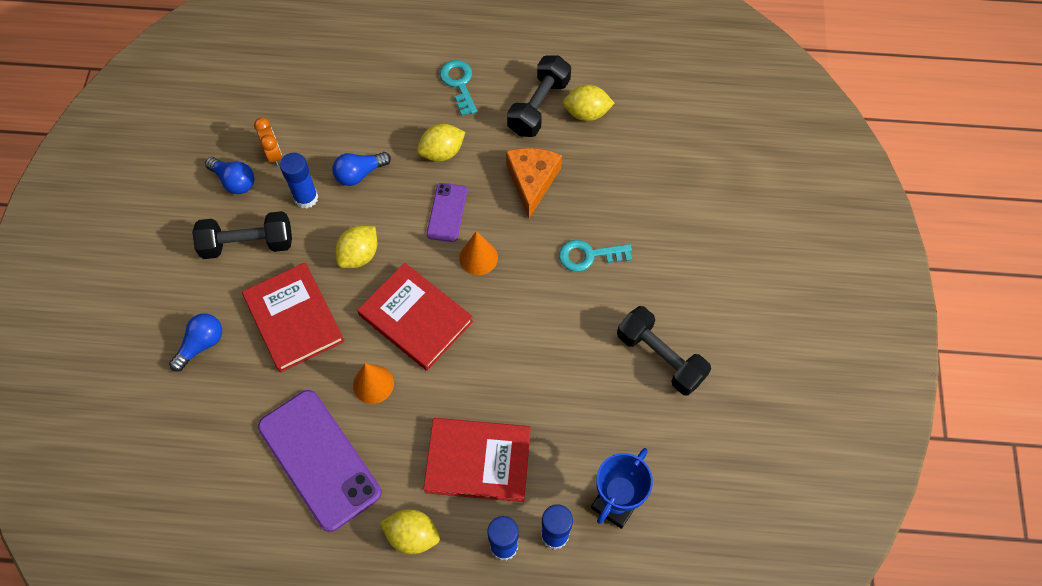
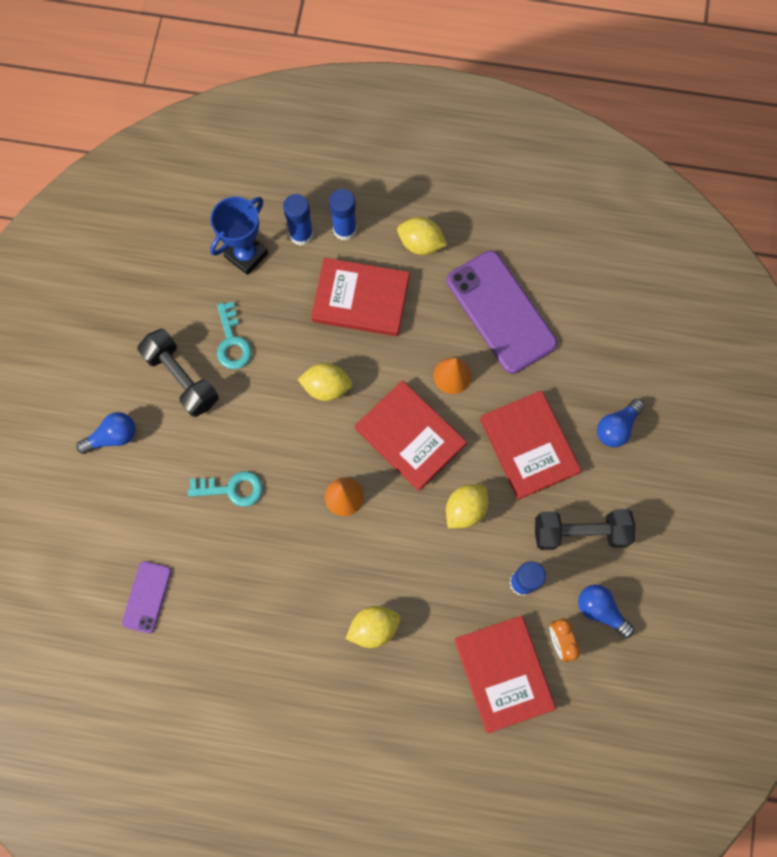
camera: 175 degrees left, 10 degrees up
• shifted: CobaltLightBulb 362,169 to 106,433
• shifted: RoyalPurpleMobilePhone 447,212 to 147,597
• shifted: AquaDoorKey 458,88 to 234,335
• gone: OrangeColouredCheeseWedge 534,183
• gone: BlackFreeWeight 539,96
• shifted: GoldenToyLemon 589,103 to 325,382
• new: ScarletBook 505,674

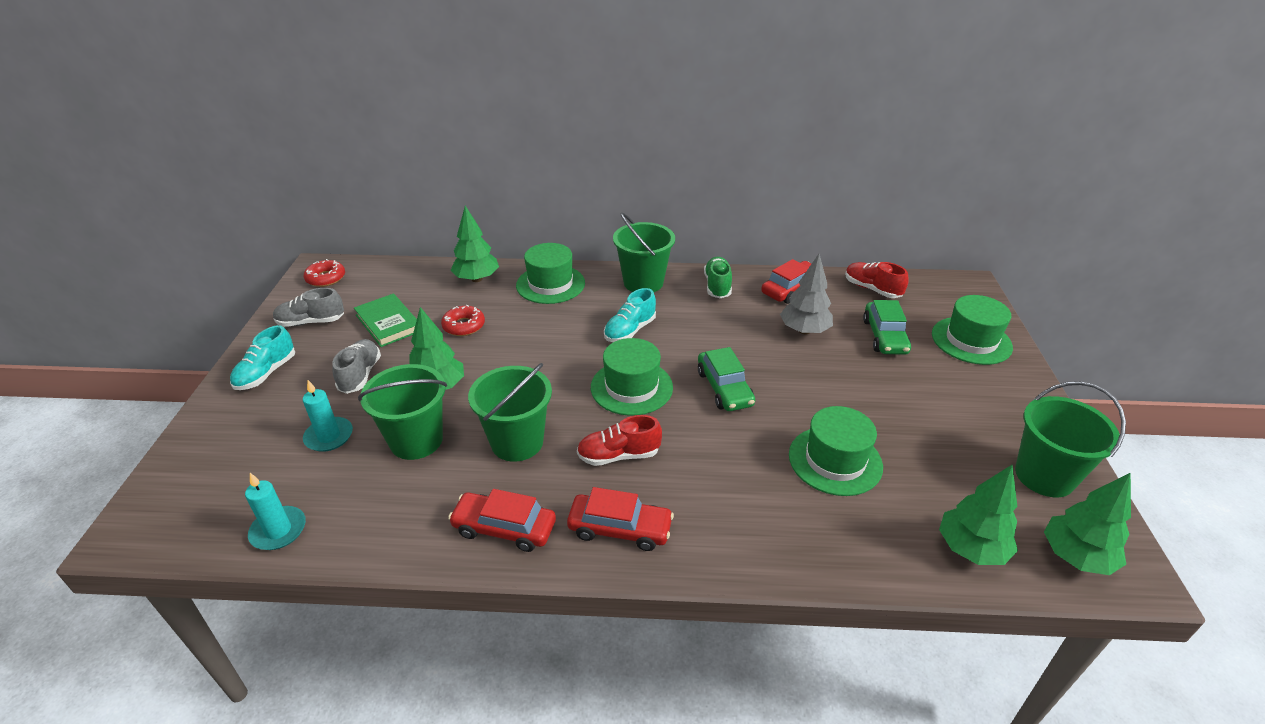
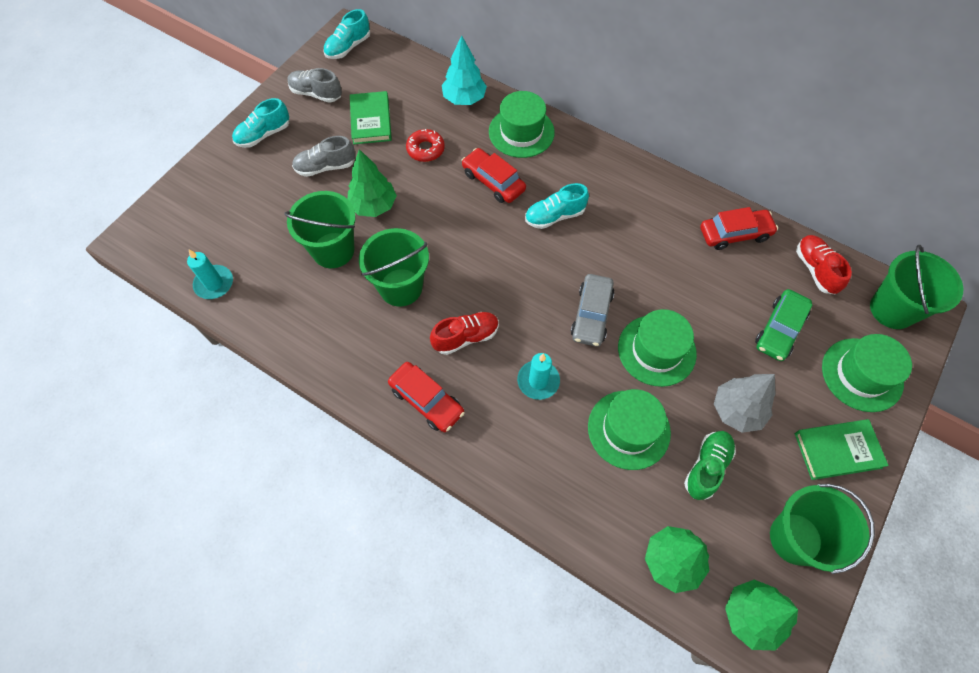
camera: 30 degrees right, 25 degrees up
• shifted: AquaWaxCandle 328,416 to 538,376
• swapped: ScarletDonut 324,273 to AquaShoe 346,34
• rotated: GrayShoe 356,366 = 323,156 135 degrees counterclockwise
• shifted: ScarletToyCar 502,520 to 494,175
• repainted: GreenFirTree 474,244 to AquaFirTree 464,70
• rotated: ScarletShoe 619,440 = 464,333 135 degrees clockwise
• shifted: GreenTallHat 632,377 to 657,348
• shifted: GreenPail 644,252 to 916,287
• repainted: GreenToyCar 726,379 to GrayToyCar 593,310
• shifted: GreenShoe 718,277 to 710,465
• shifted: GrayFirTree 806,294 to 744,403
• new: GreenBook 842,449

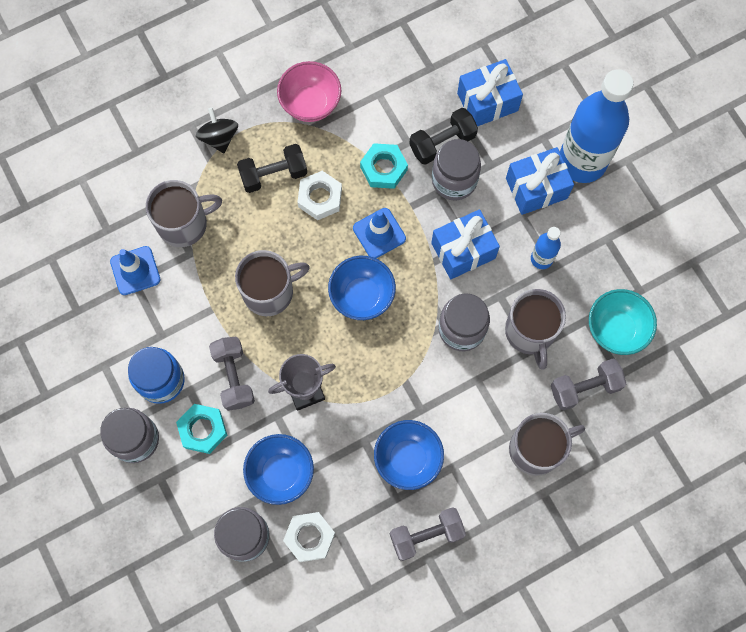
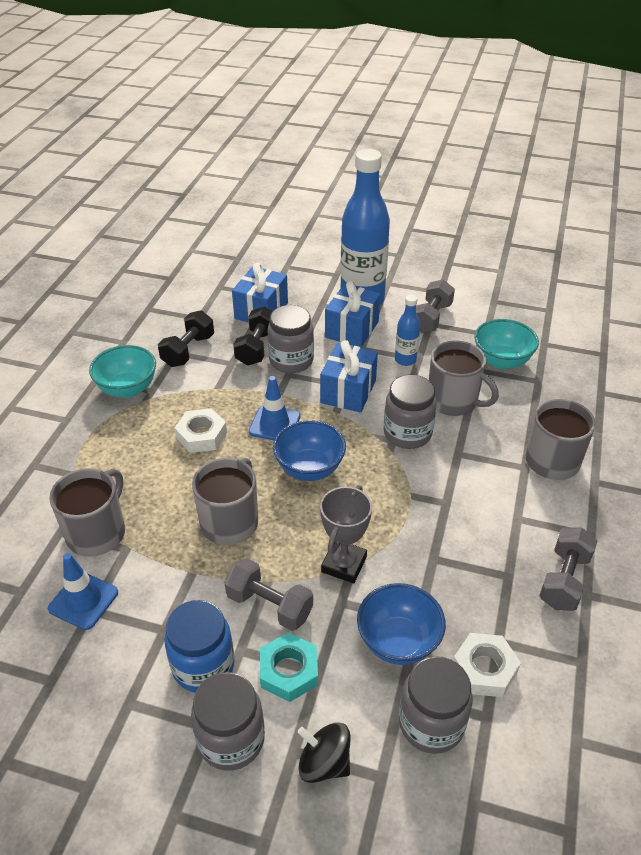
camera: 45 degrees left, 30 degrees down
• shifted: BlackSpinningTop 217,130 to 324,752
• shifted: BlackFreeWeight 272,168 to 186,338
• repainted: RosyBowl 309,91 to AquaBowl 122,371
• gone: AquaHexNut 384,166
• gone: CobaltBowl 409,455
• shifted: GrayFreeWeight 588,384 to 435,306

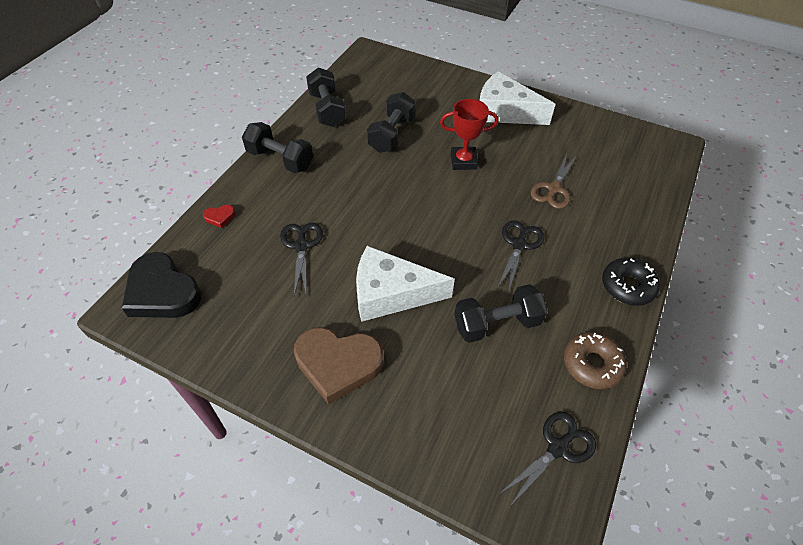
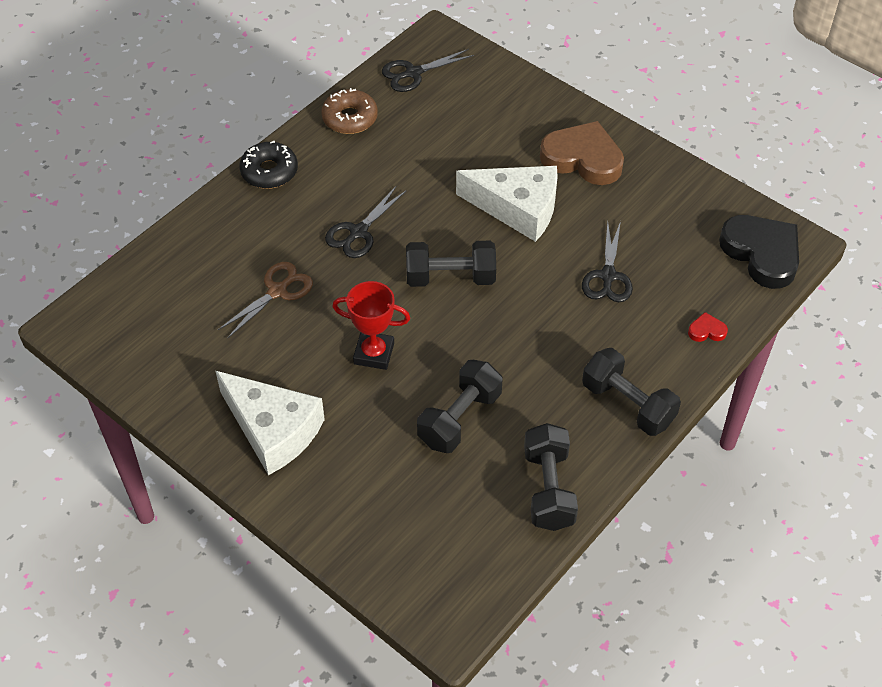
camera: 165 degrees left, 0 degrees up
• shifted: BlackFreeWeight 500,313 to 451,264

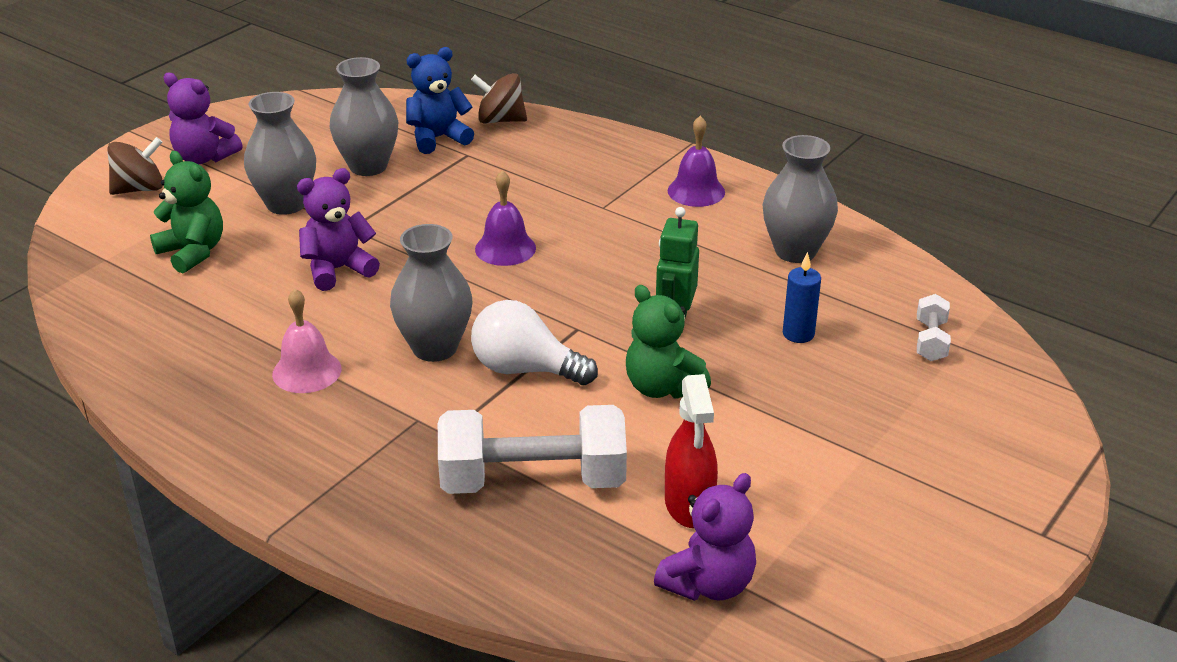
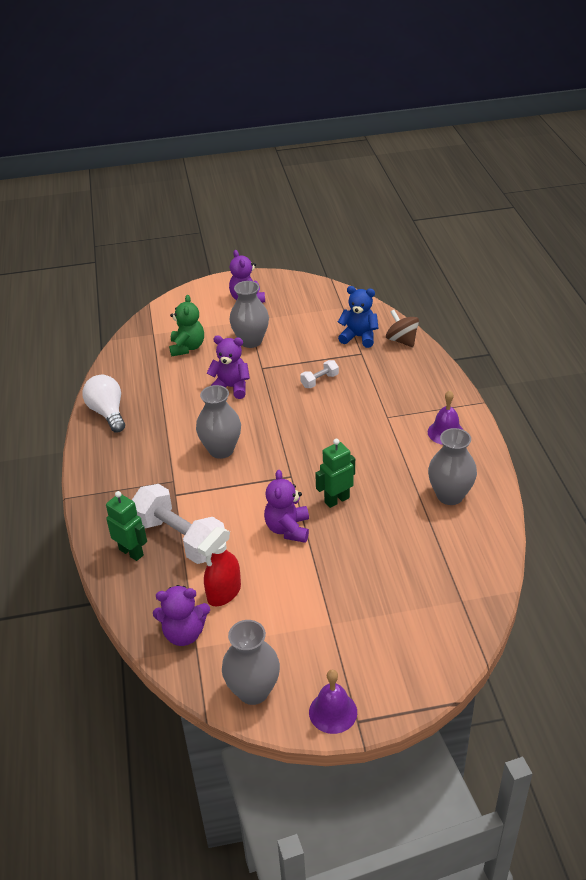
camera: 45 degrees right, 5 degrees up
• gone: BrownSpinningTop 135,166
• gone: RosyBell 307,341
• shifted: GrayTallVase 364,116 to 251,662
• shifted: SnowWhiteLightBulb 534,342 to 104,403
• shifted: RoyalPurpleBell 505,218 to 333,702
• repainted: GreenStuffedBear 668,342 to RoyalPurpleStuffedBear 286,506
• gone: CobaltWaxCandle 802,297
• shifted: SnowWhiteFreeWeight 934,327 to 319,374
• new: GreenToyRobot 126,526

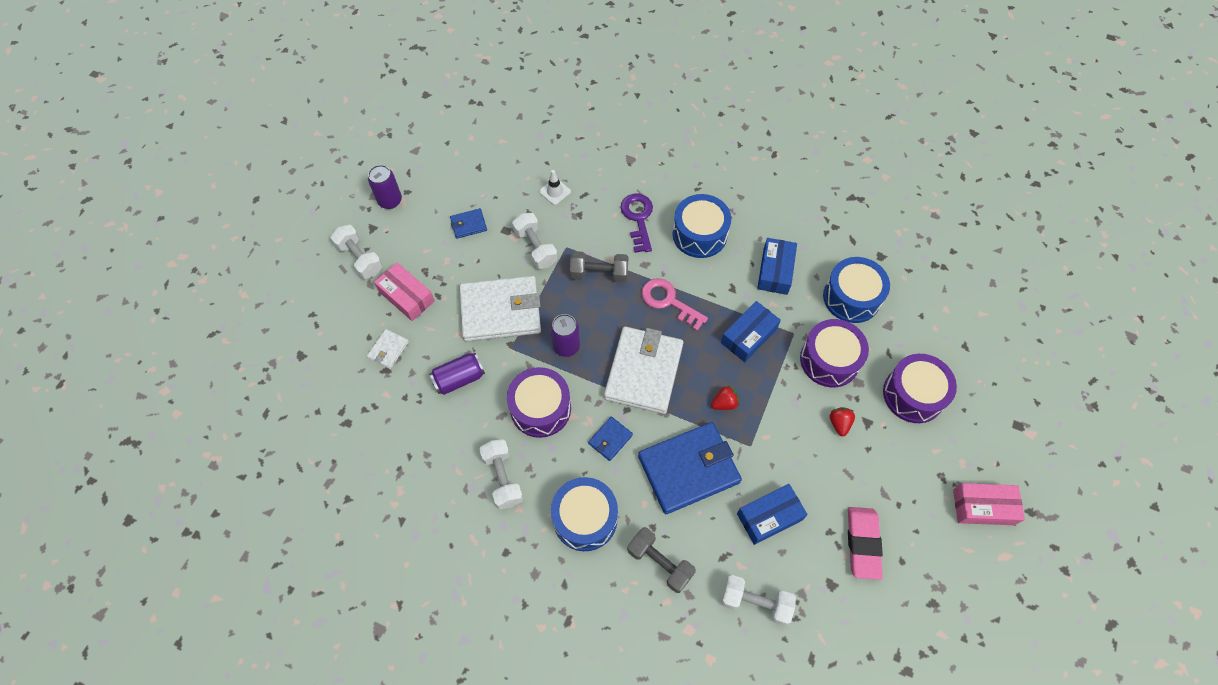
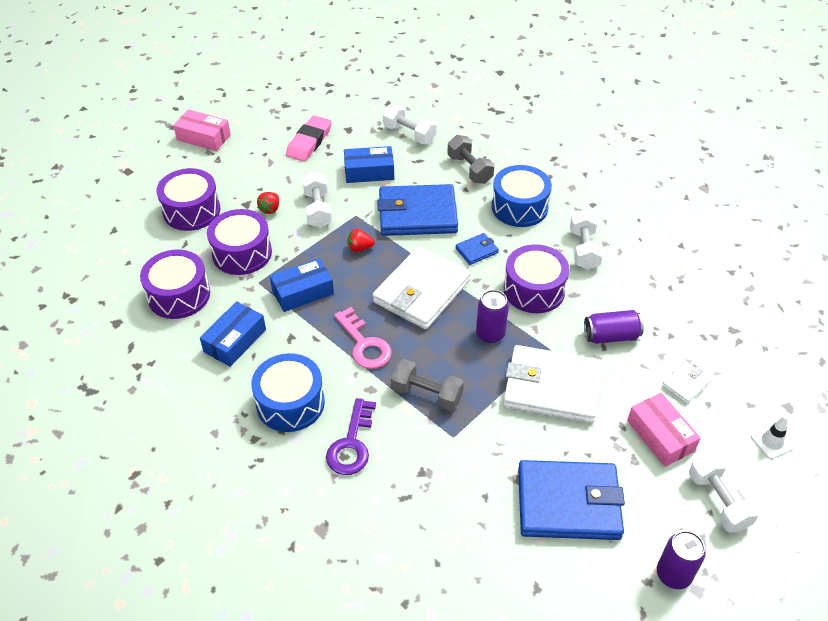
camera: 160 degrees left, 15 degrees down
• scaled: CobaltBillfold 468,223 = 571,500 x2.26
• shifted: SnowWhiteFreeWeight 535,241 to 317,200
• shifted: SnowWhiteTrafficCone 555,187 to 772,437
• repainted: CobaltToyDrum 856,290 to RoyalPurpleToyDrum 175,284

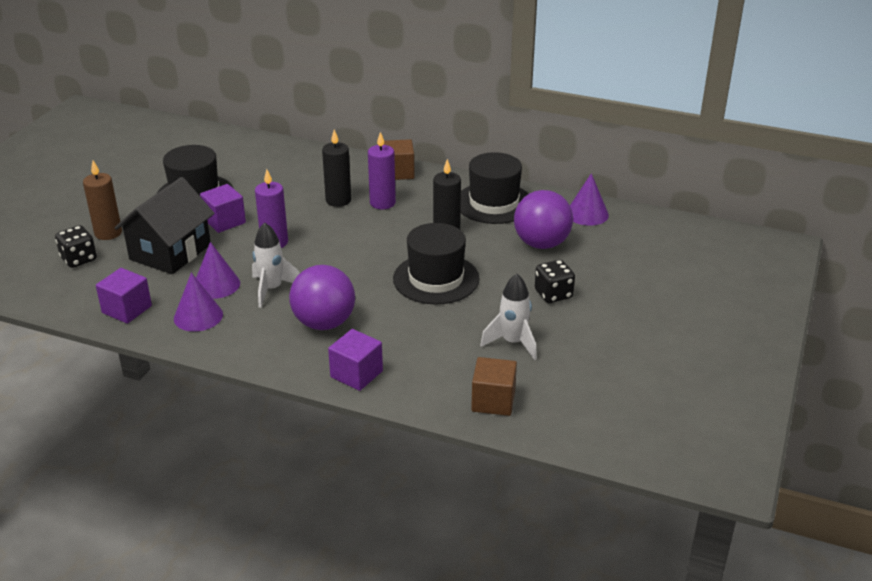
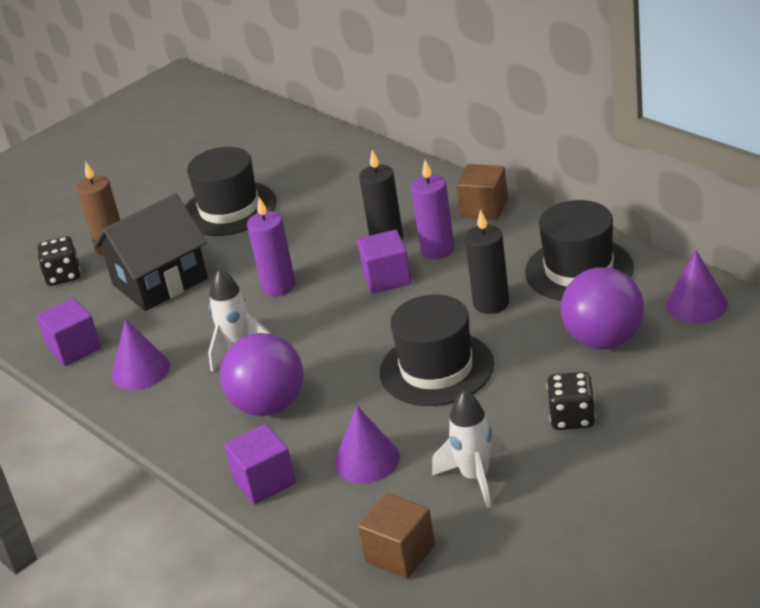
camera: 30 degrees right, 0 degrees up
• shifted: RoyalPurpleCone 218,270 to 367,444
• shifted: RoyalPurpleBlock 223,208 to 384,262

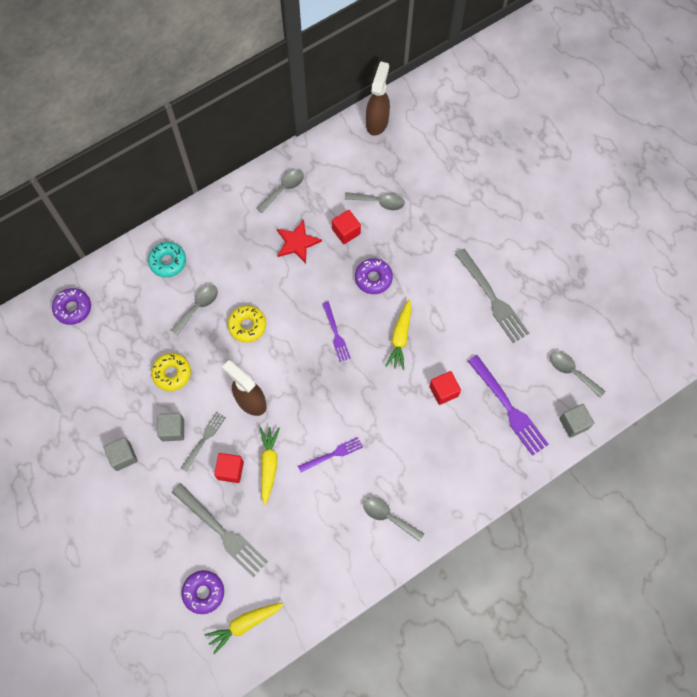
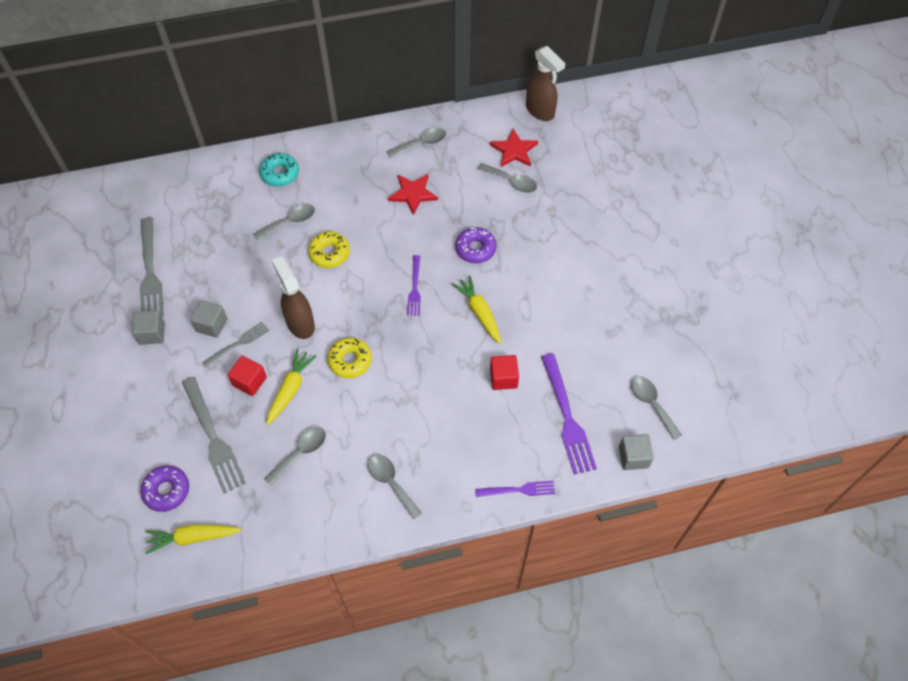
camera: 20 degrees right, 10 degrees down
• gone: RoyalPurpleDonut 71,306
• shifted: GoldenDonut 171,372 to 349,358
• shifted: RoyalPurpleFork 330,454 to 515,489
• gone: ScarletBlock 346,227
• rotated: BrownSprayCleaner 378,98 = 545,83 105 degrees clockwise
• rotated: GoldenCarrot 398,334 = 476,309 120 degrees clockwise
• shifted: GrayFork 492,295 to 152,267
• new: GrayTablespoon 295,456
• new: ScarletStarShape 514,148

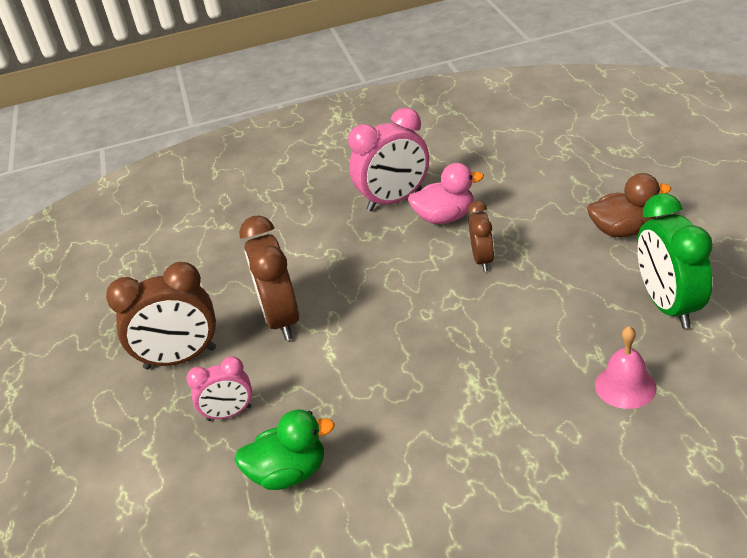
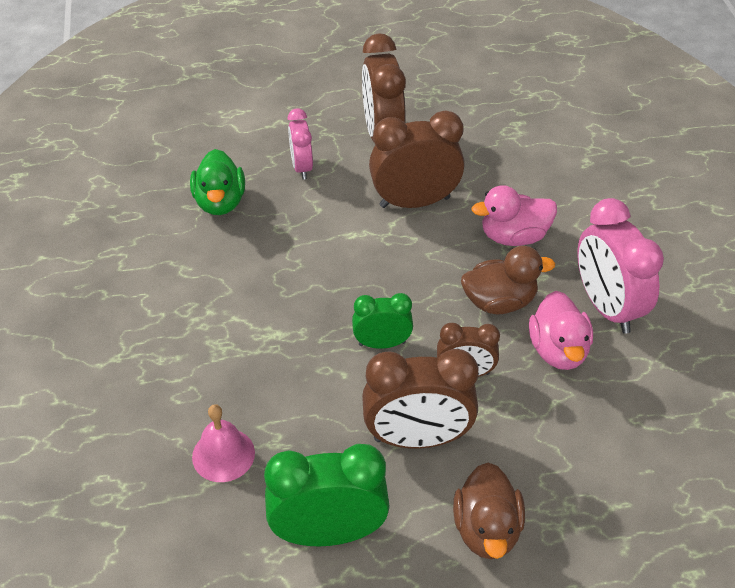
camera: 90 degrees right, 10 degrees up
• new: GreenClock 382,321
• new: BrownClock 420,399
• new: BrownDuck 508,280
• new: RosyDuck 514,215

